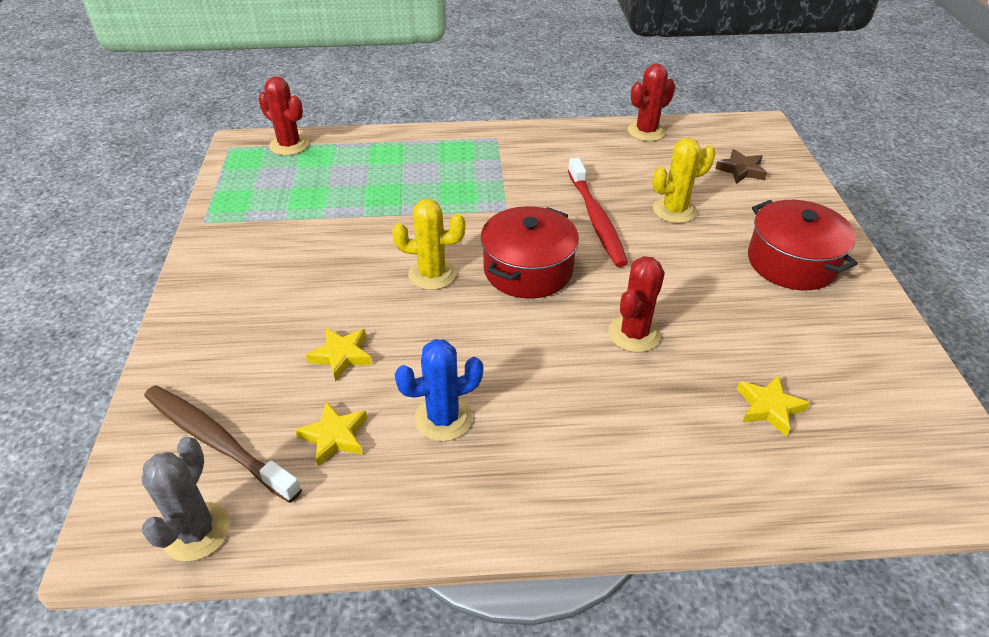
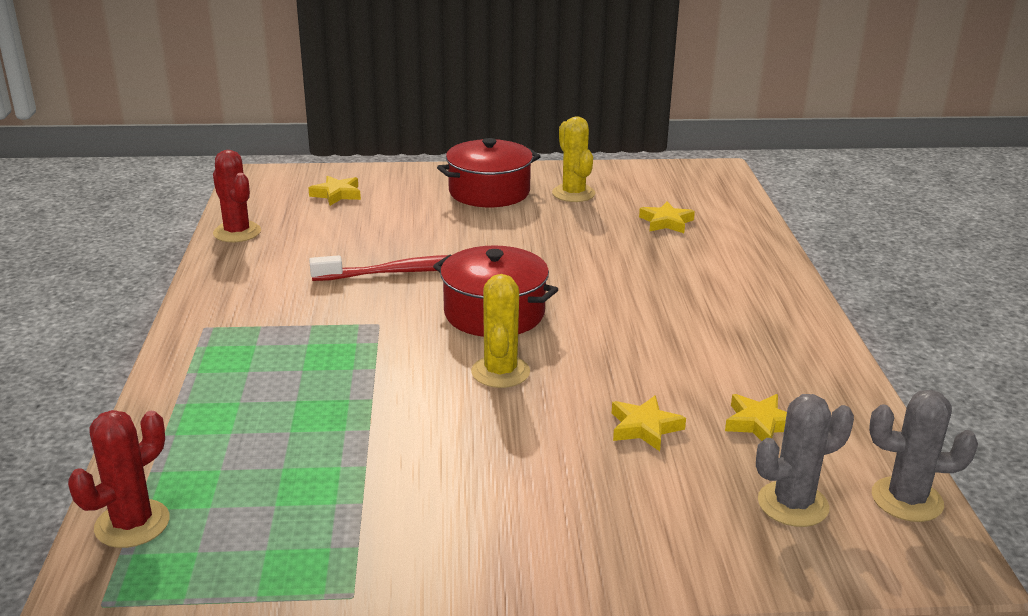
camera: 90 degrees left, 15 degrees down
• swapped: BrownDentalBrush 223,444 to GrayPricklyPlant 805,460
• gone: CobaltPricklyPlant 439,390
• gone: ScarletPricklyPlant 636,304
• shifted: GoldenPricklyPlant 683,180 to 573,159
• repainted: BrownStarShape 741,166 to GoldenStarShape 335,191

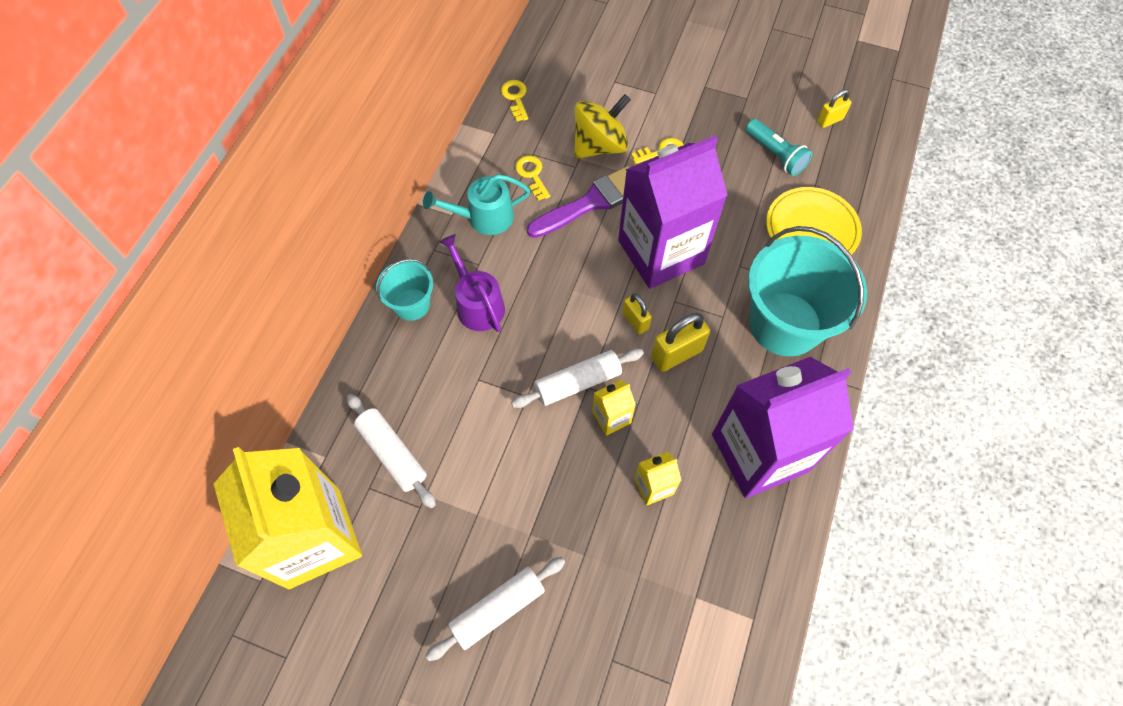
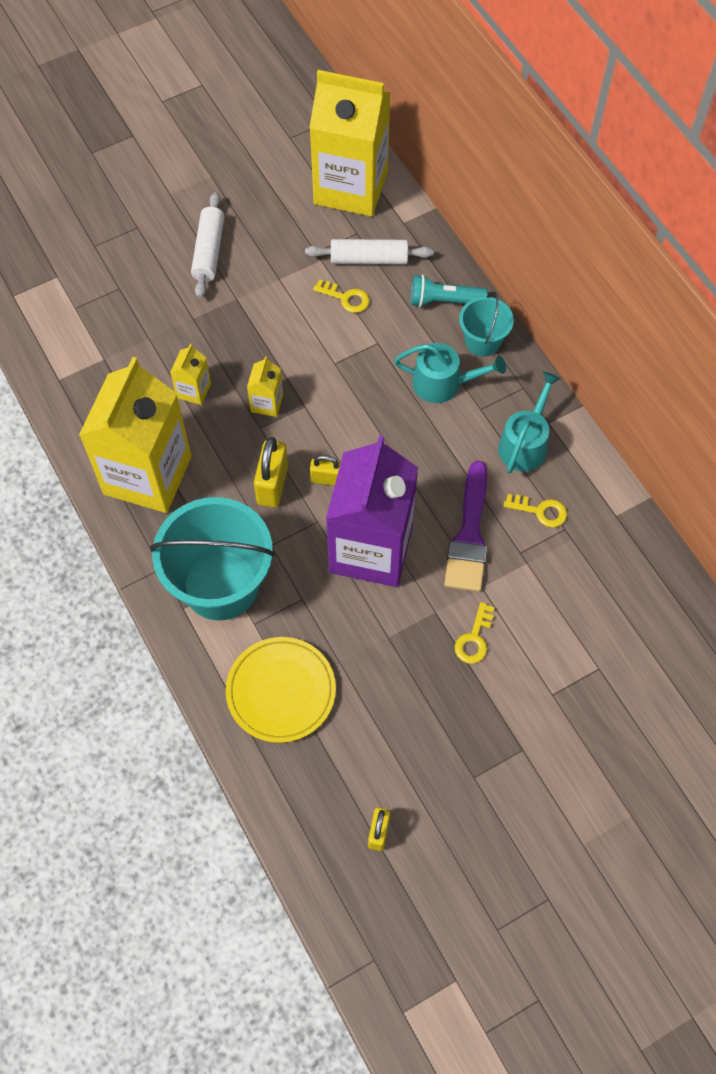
camera: 130 degrees right, 0 degrees up
• repainted: RoyalPurpleWateringCan 472,283 to AquaWateringCan 450,373
• shifted: GoldenDoorKey 514,100 to 341,296
• gone: SnowWhitePastryRoller 577,378
• gone: GoldenSpinningTop 602,126
• repainted: RoyalPurpleCarton 783,427 to GoldenCarton 135,435
• shifted: AquaTorch 779,147 to 449,290

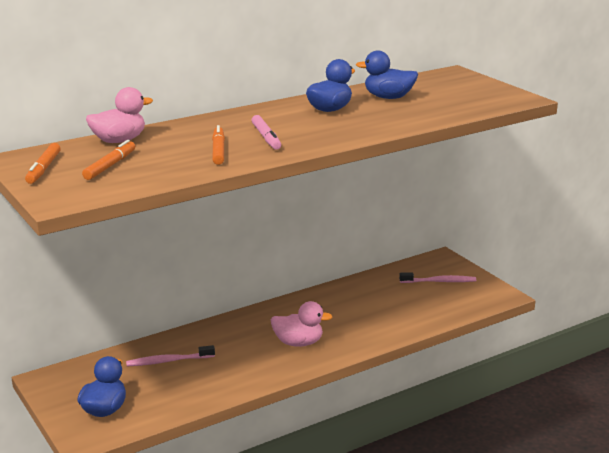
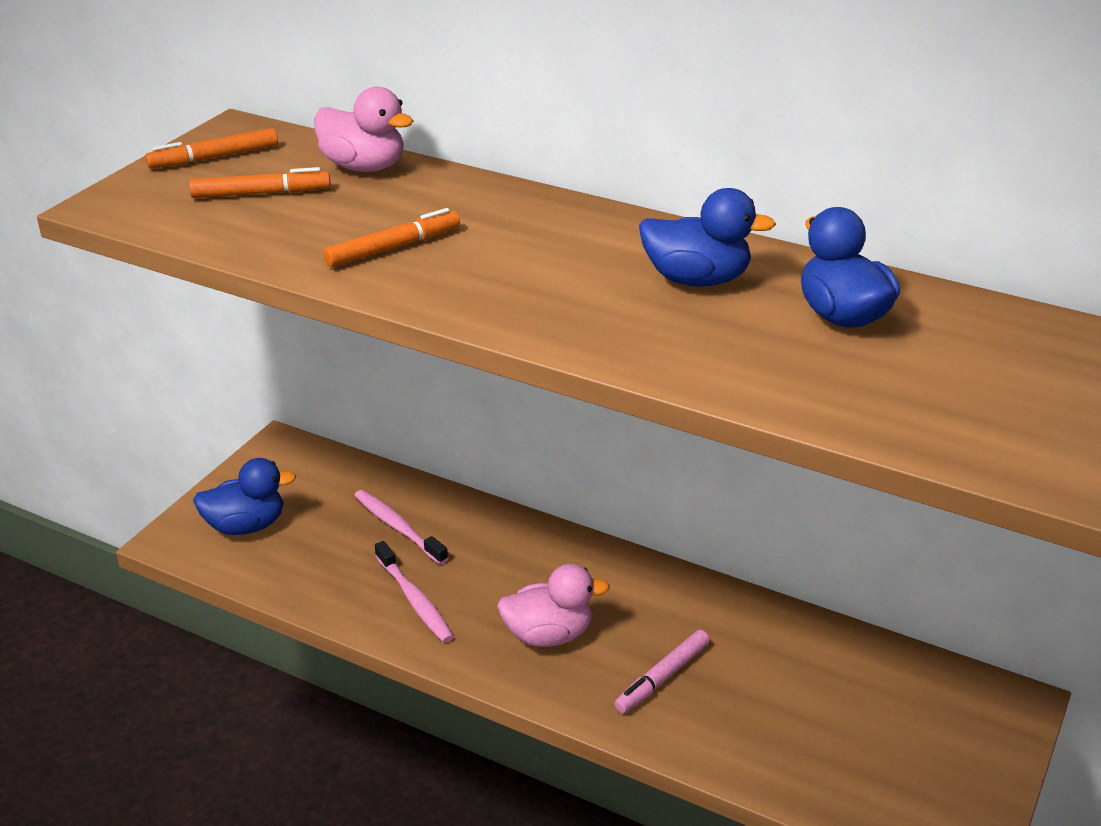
camera: 60 degrees right, 10 degrees up
• shifted: RosyMarkerPen 266,132 to 662,671
• rotated: RosyDuck 301,324 = 553,605 75 degrees counterclockwise
• shifted: RosyDentalBrush 437,277 to 414,592

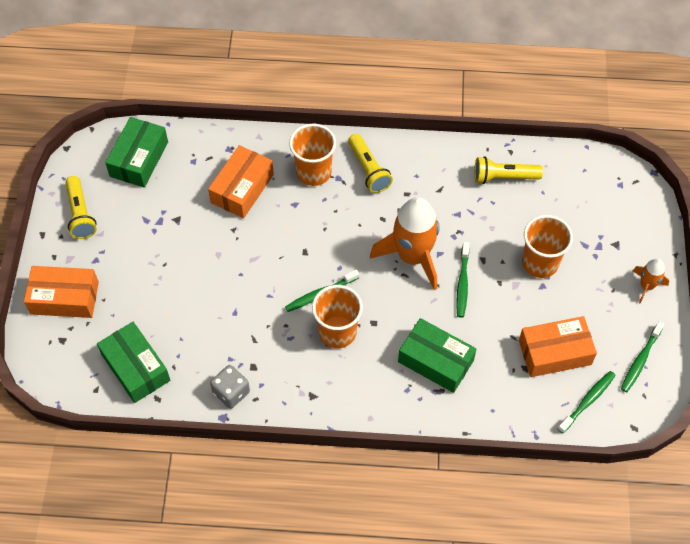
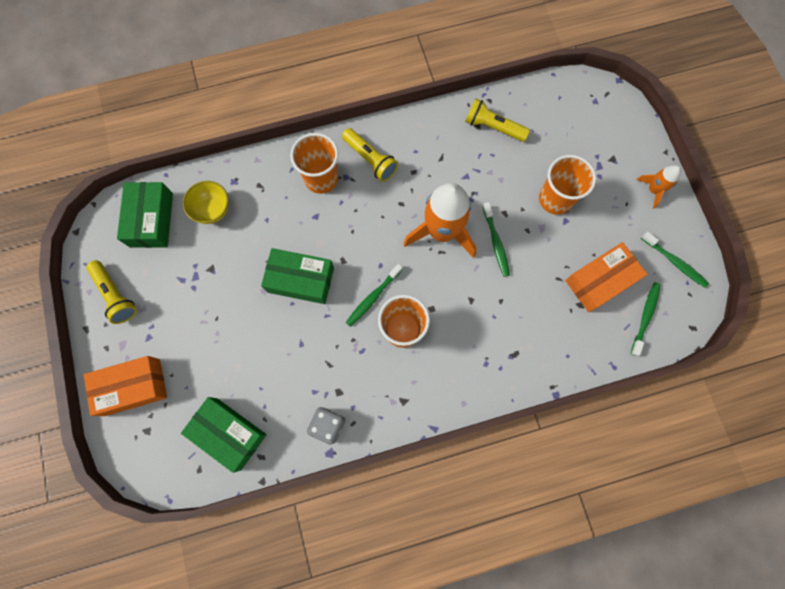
camera: 20 degrees left, 15 degrees up
• gone: OrangeColouredParcel 241,181
• shifted: GreenParcel 437,355 to 297,276
• rotated: GoldenTorch 508,170 = 497,120 45 degrees clockwise
• rotated: GreenDentalBrush 642,356 = 675,260 60 degrees counterclockwise
• new: GoldenBowl 206,202

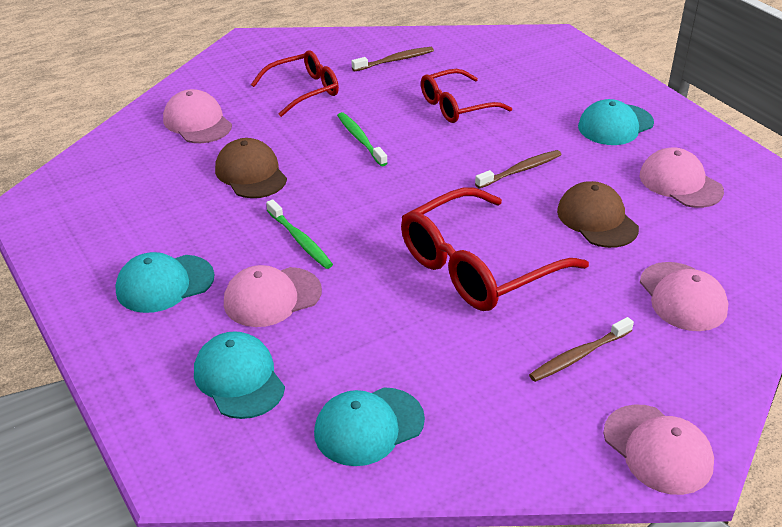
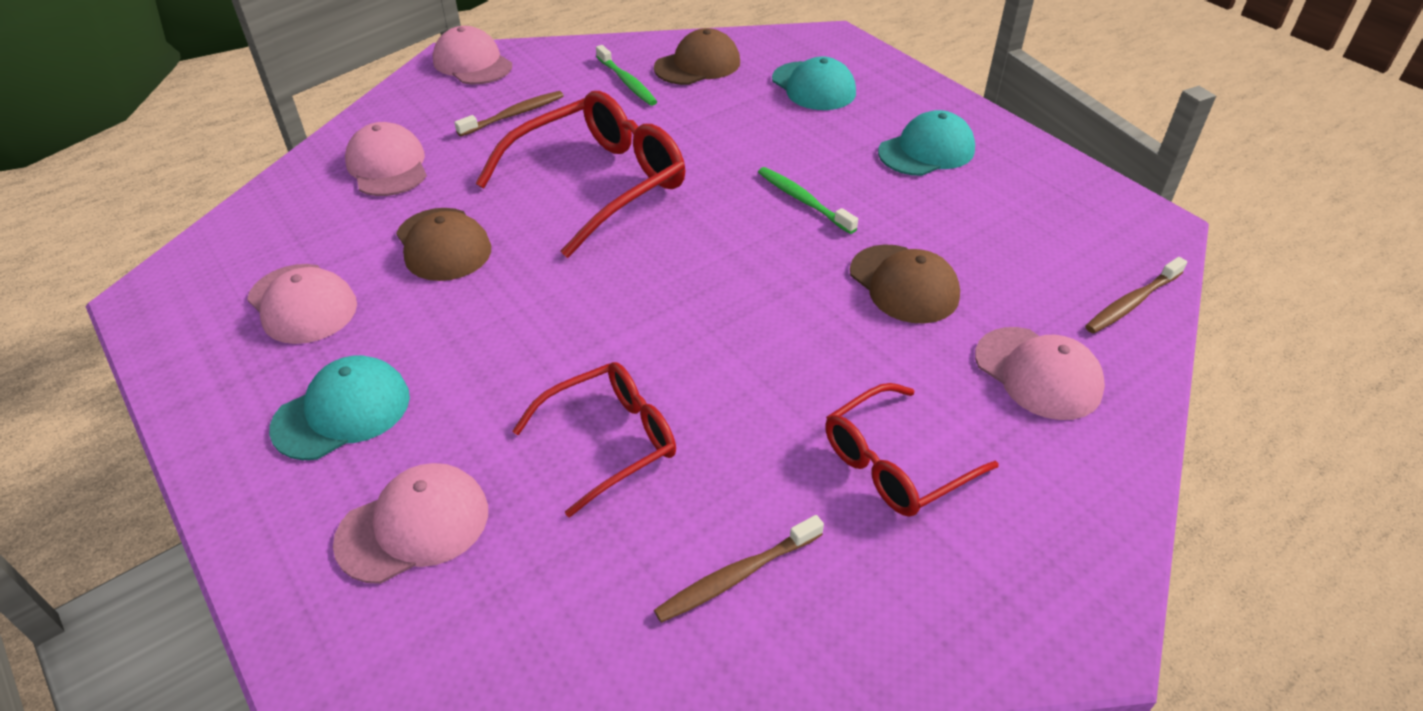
camera: 175 degrees right, 5 degrees up
• shifted: RosyPeakedCap 273,296 to 410,523
• repainted: AquaPeakedCap 369,426 to BrownPeakedCap 697,56
• shifted: GreenDentalBrush 362,139 to 626,75
• shifted: BrownDentalBrush 518,169 to 1136,295

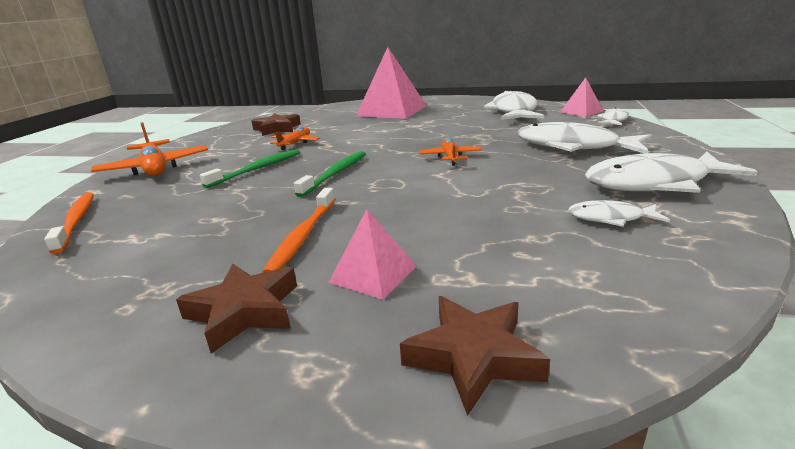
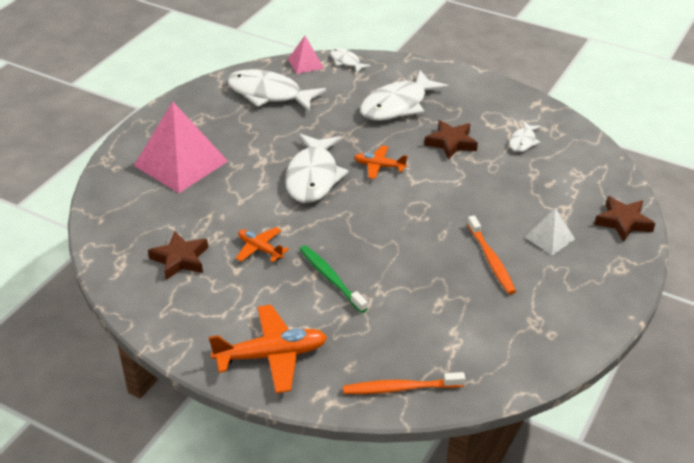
camera: 75 degrees left, 15 degrees up
• shifted: BrownStarShape 236,308 to 451,140
• rotated: OrangeColouredDentalBrush 298,230 = 491,254 45 degrees clockwise
• gone: GreenDentalBrush 330,174
• repainted: RosyPyramid 372,254 to SnowWhitePyramid 549,231
• shifted: SnowWhiteFish 671,172 to 317,168

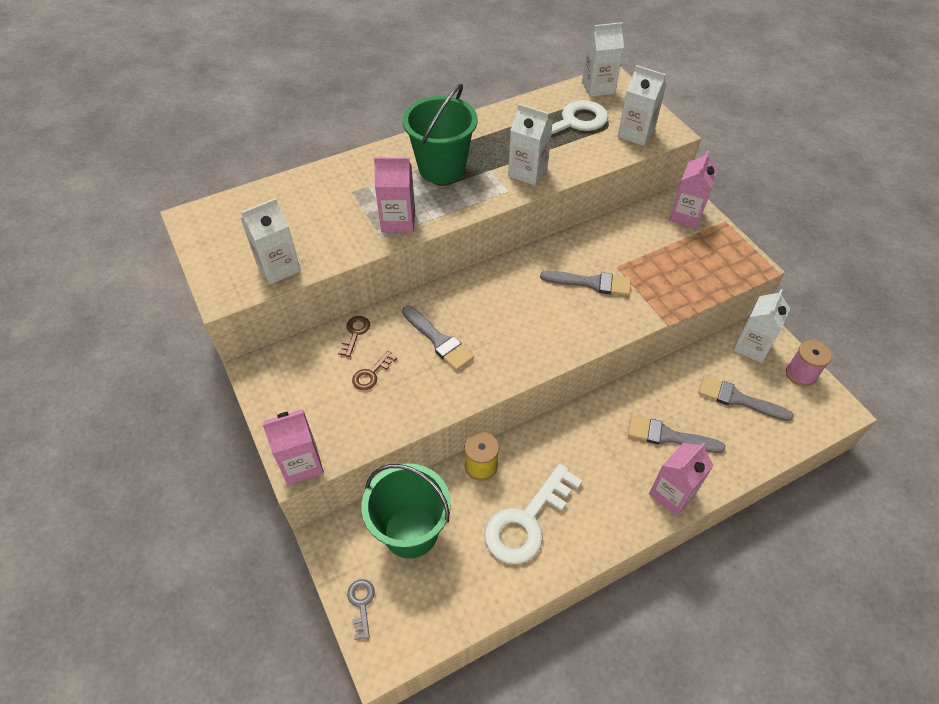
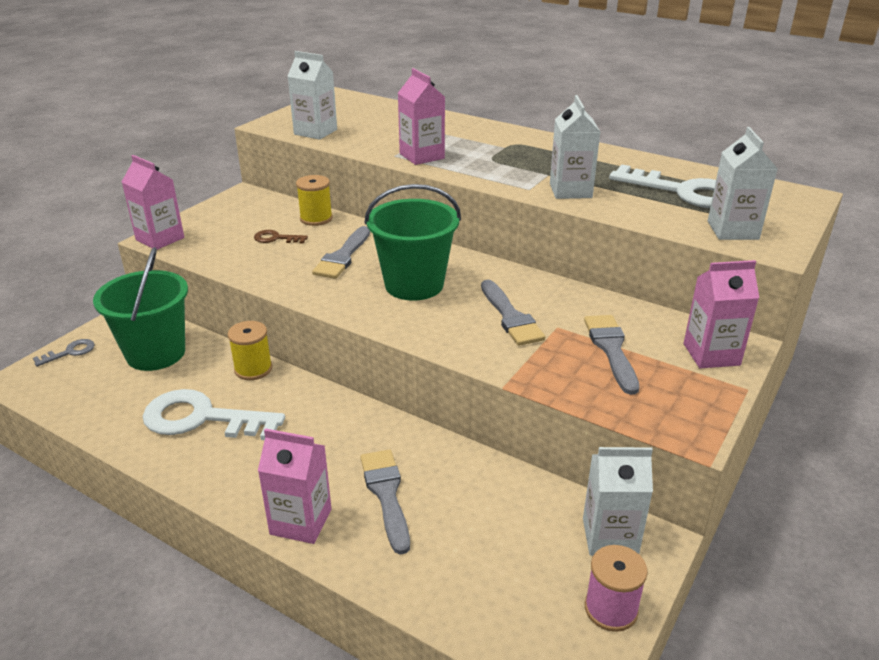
camera: 60 degrees right, 20 degrees down
• swapped: BrownDoorKey 354,336 to GoldenSpool 314,200
• shifted: GreenPail 440,134 to 412,242
• gone: SnowWhiteCarton 603,59
• shifted: GrayBrush 746,398 to 611,355

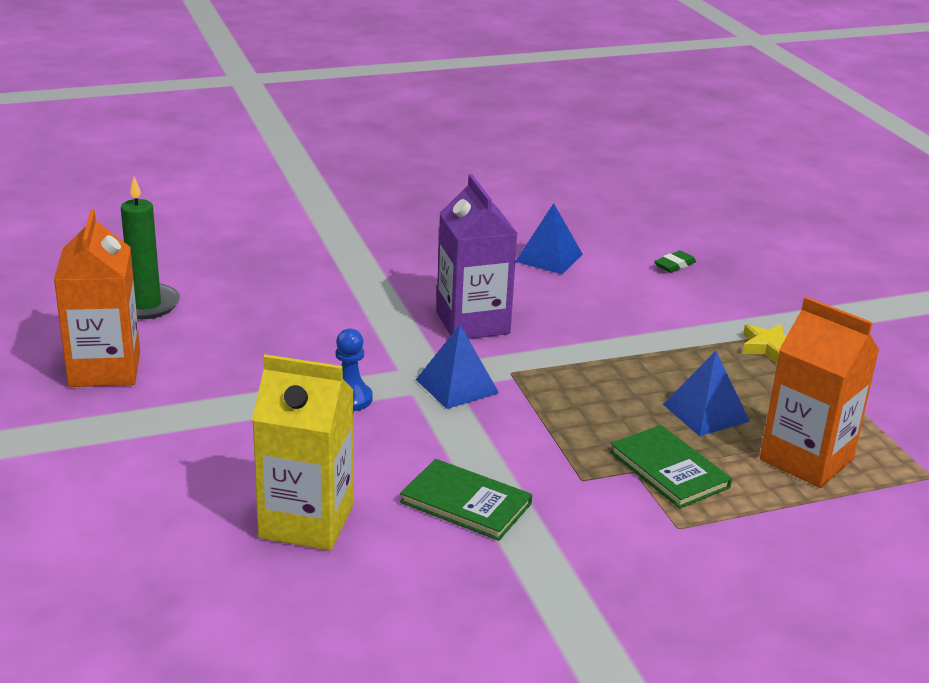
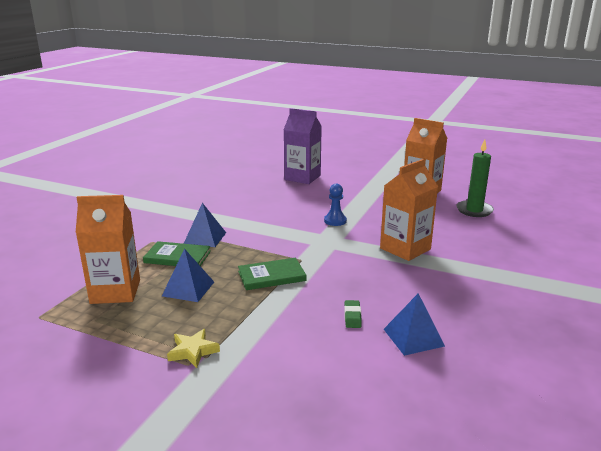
camera: 135 degrees right, 5 degrees down
• gone: GoldenCarton 302,452
• shifted: GreenBook 466,500 to 272,274
• shifted: CobaltPyramid 457,367 to 205,225
• shifted: RoyalPurpleCarton 477,256 to 303,146
• shifted: GreenEraser 675,261 to 353,314
• new: OrangeColouredCarton 409,210

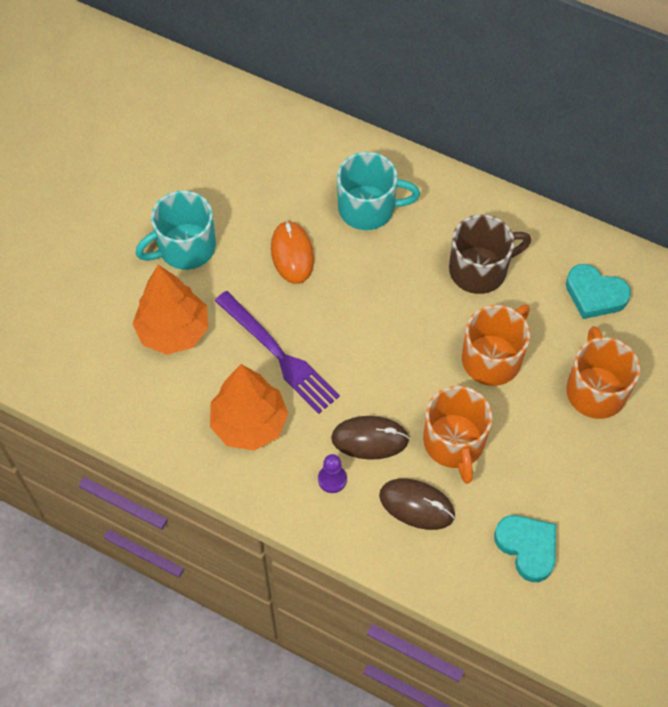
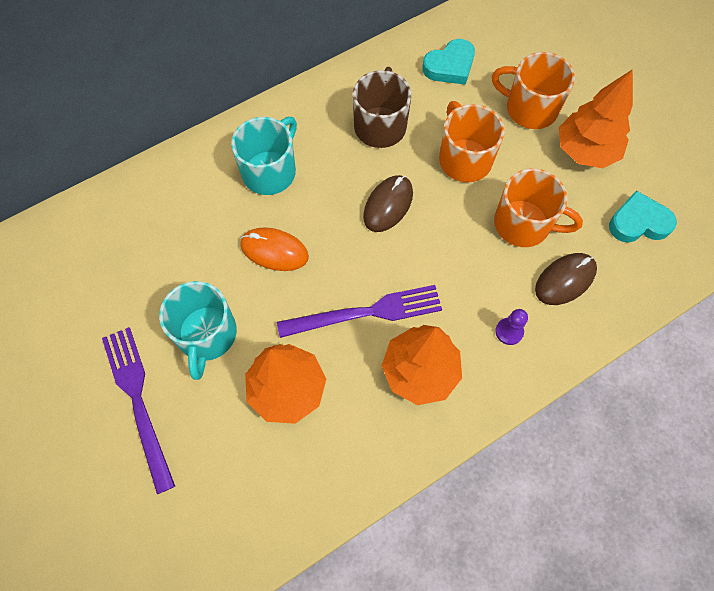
camera: 60 degrees left, 5 degrees up
• shifted: BrownComputerMouse 370,438 to 388,203
• new: RoyalPurpleFork 138,410
• new: OrangeColouredFirTree 596,118

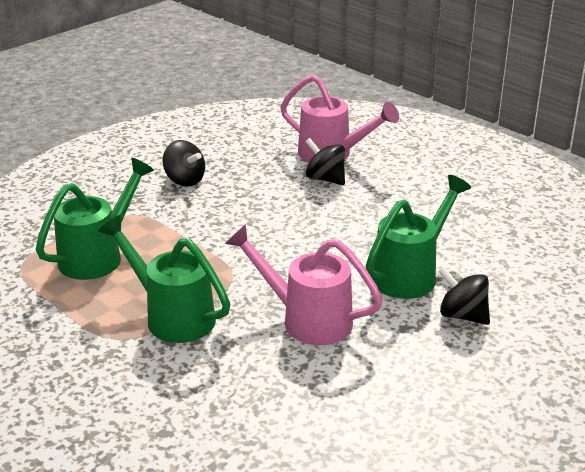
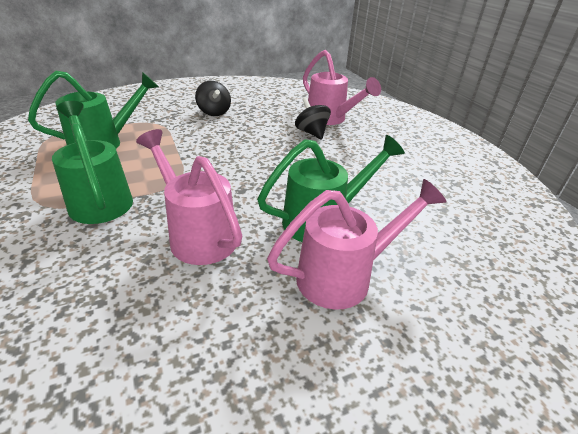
camera: 20 degrees right, 5 degrees up
• swapped: BlackSpinningTop 464,296 to RosyWateringCan 357,244

